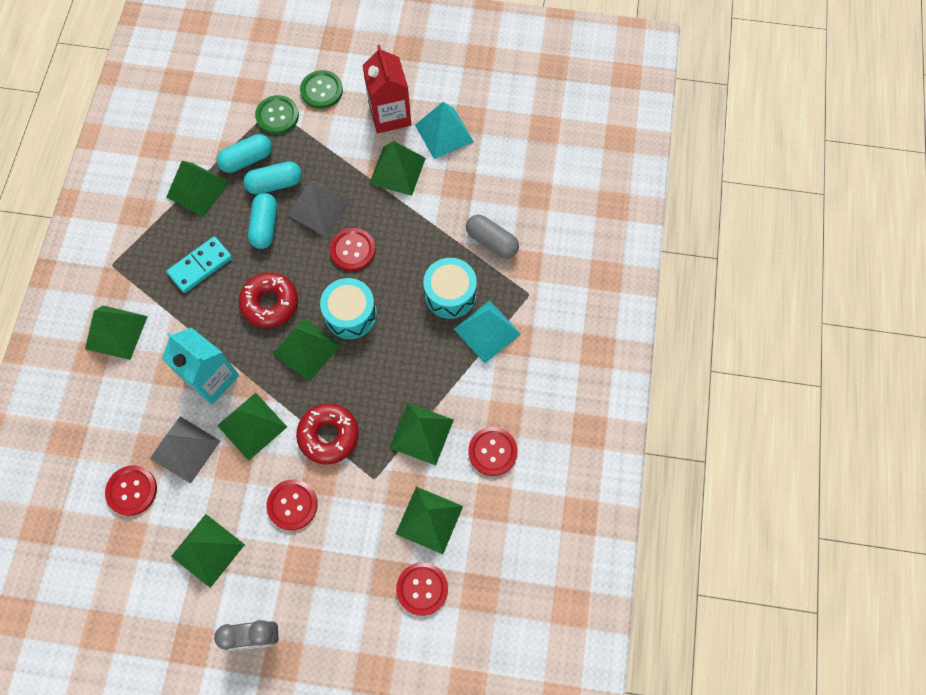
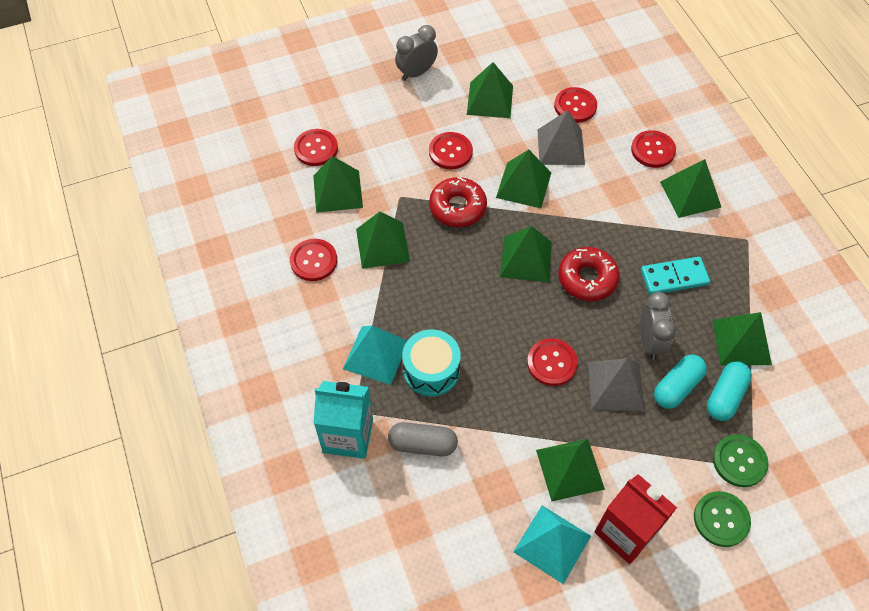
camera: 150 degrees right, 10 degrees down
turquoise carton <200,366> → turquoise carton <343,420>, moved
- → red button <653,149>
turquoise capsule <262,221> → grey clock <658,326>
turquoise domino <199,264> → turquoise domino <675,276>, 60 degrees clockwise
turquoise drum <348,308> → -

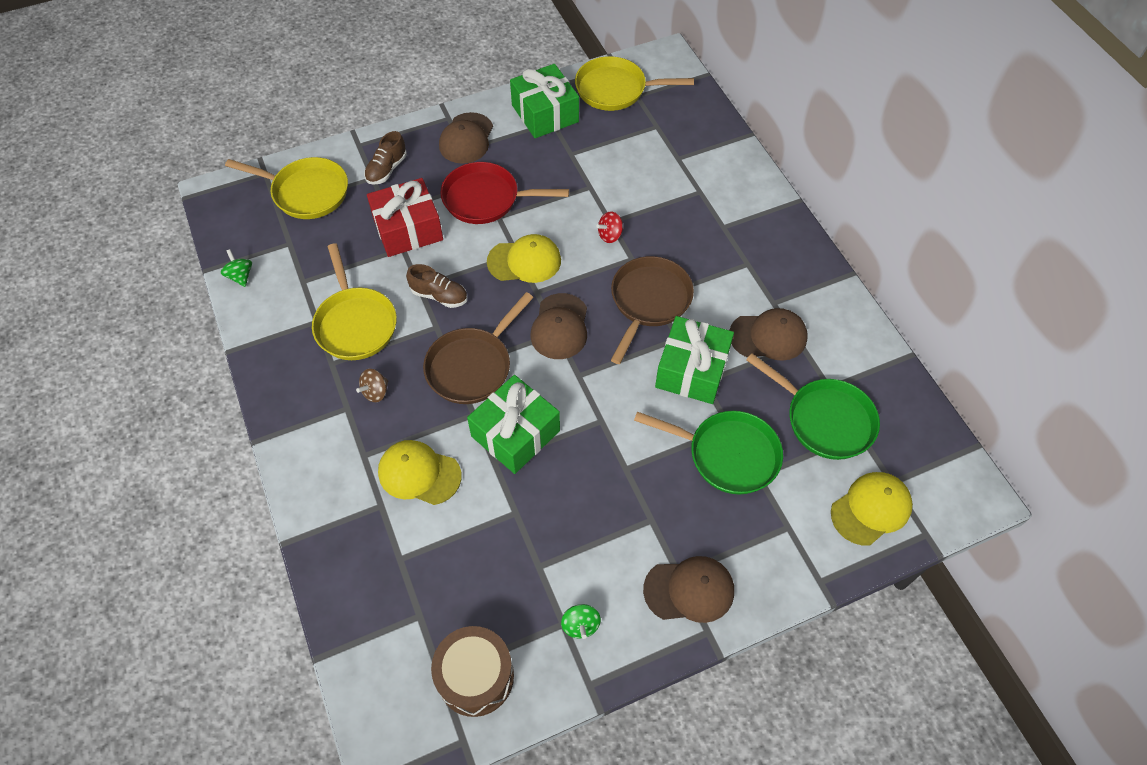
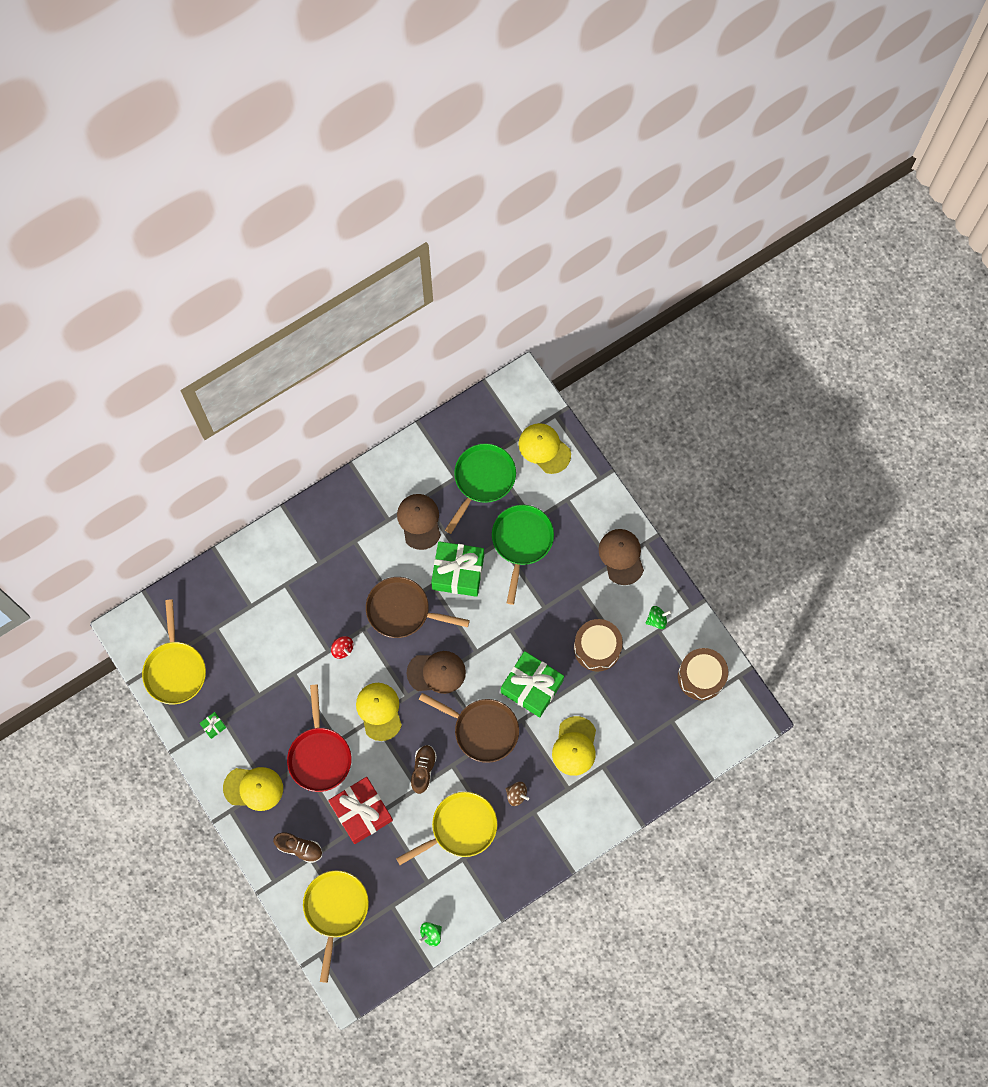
camera: 100 degrees left, 15 degrees up
green gift <544,101> → green gift <213,725>, x0.40
brown cap <466,138> → yellow cap <253,789>
- → brown drum <598,645>

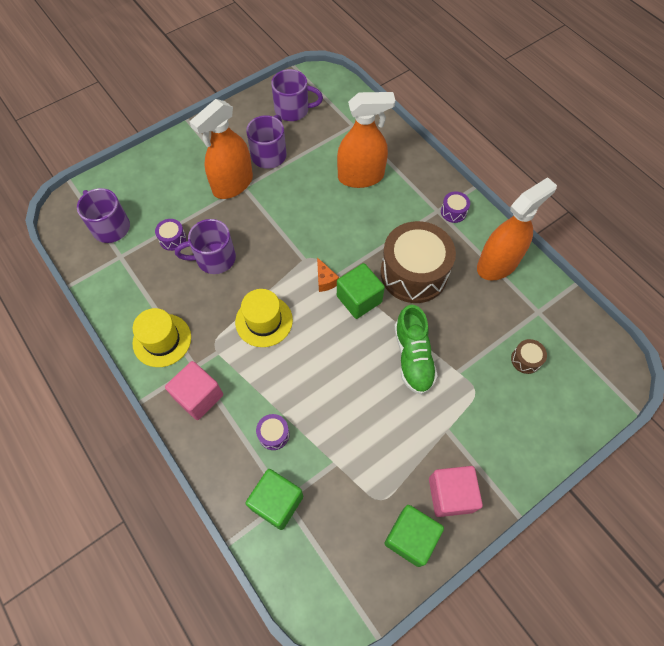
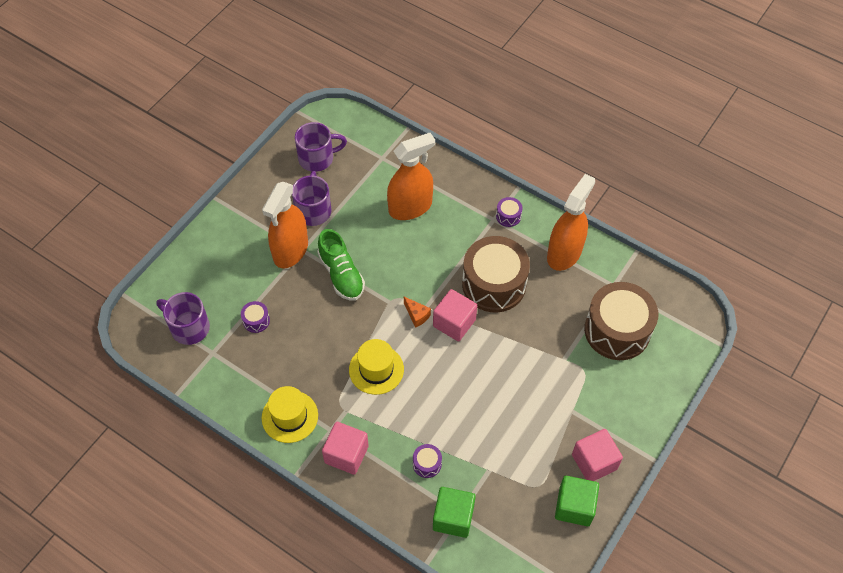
camera: 20 degrees left, 5 degrees down
green shoe <415,350> → green shoe <341,265>, moved
green cube <361,291> → pink cube <455,315>
brown drum <529,356> → brown drum <621,321>, x2.45
purple mug <205,246> → -

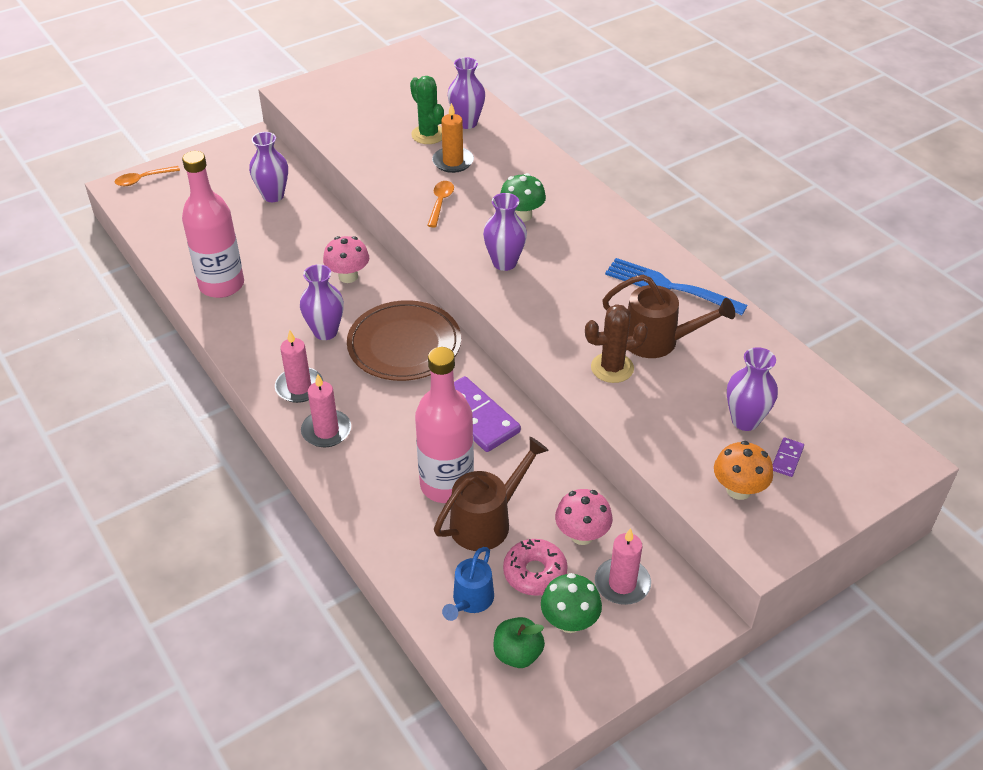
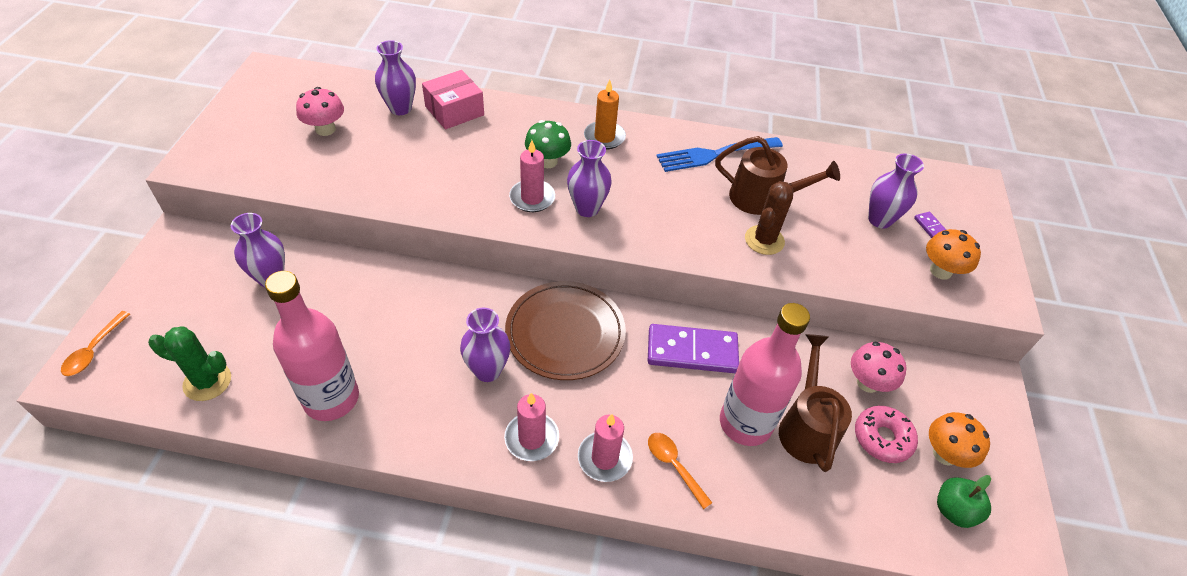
camera: 50 degrees left, 5 degrees up
green cactus <427,110> → green cactus <189,363>, moved
pink mushroom <346,259> → pink mushroom <320,111>, moved
- → pink box <453,100>
pink candle <623,566> → pink candle <532,176>, moved
orange candle <453,138> → orange candle <605,114>, moved
orange spoon <440,204> → orange spoon <680,471>, moved
brown watering can <668,316> → brown watering can <777,175>, 45 degrees clockwise
green mushroom <571,603> → orange mushroom <959,440>
blue watering can <468,584> → -

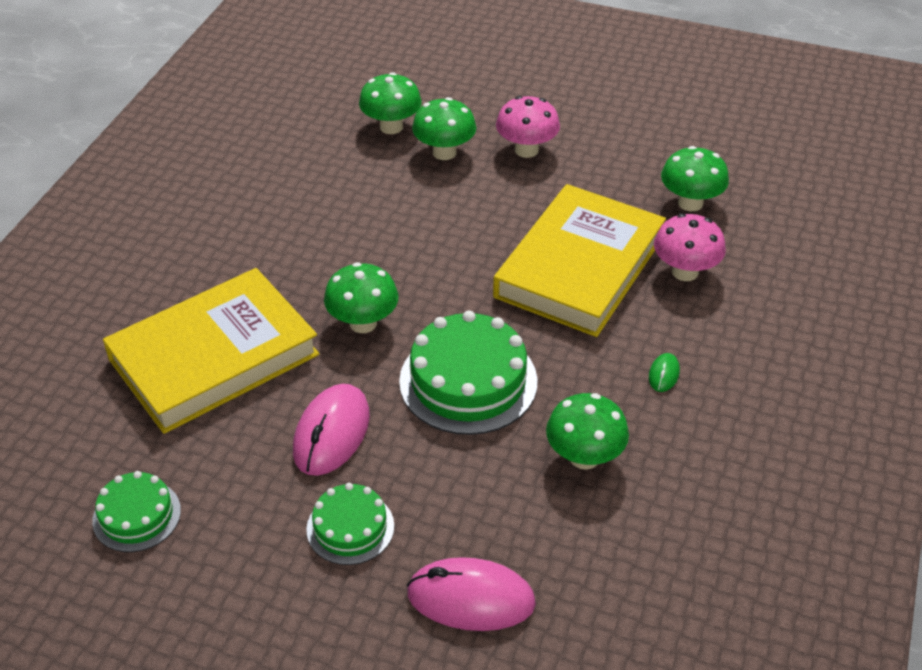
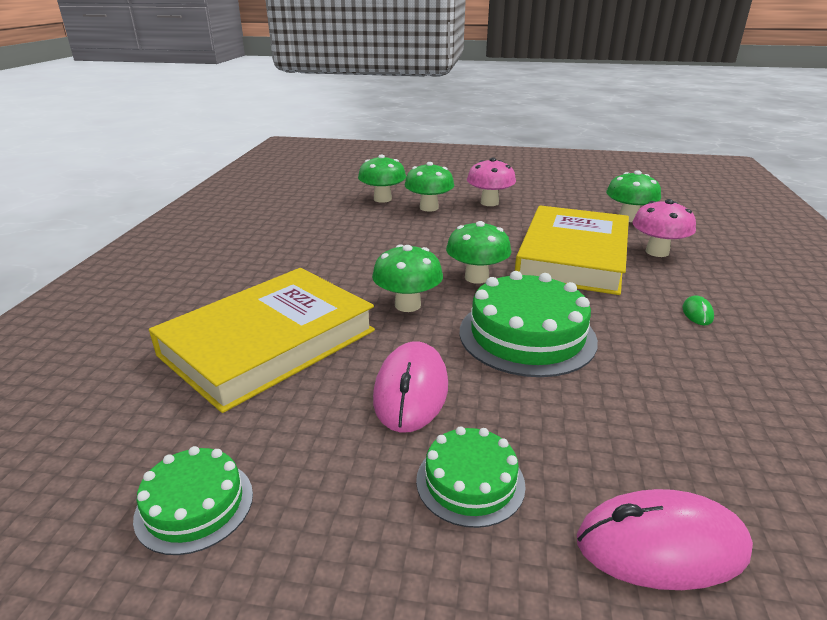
camera: 10 degrees left, 15 degrees down
green mushroom <587,431> → green mushroom <478,252>, moved

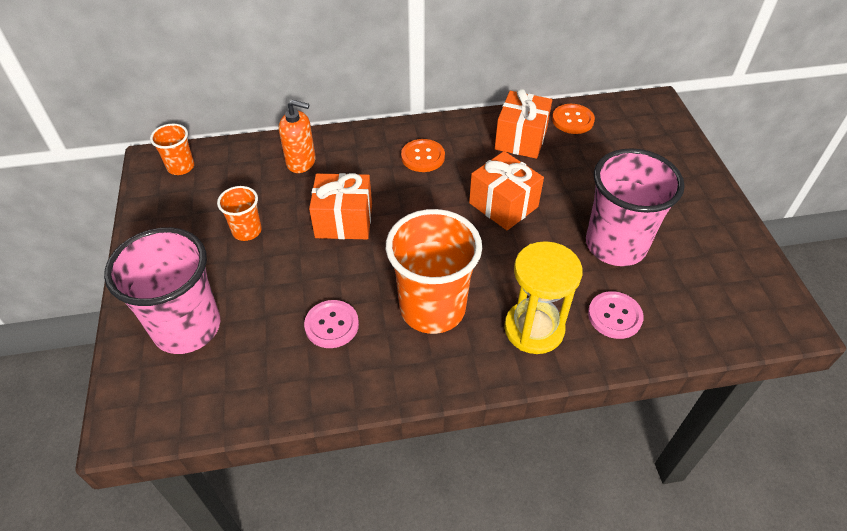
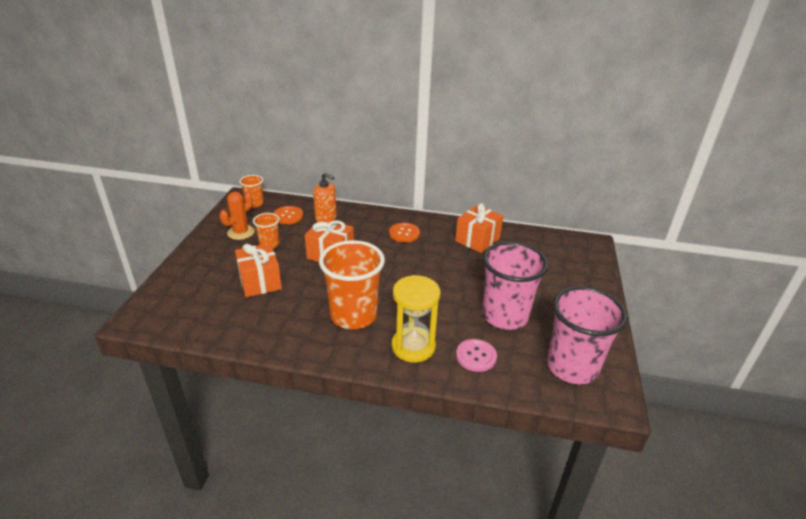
camera: 20 degrees right, 15 degrees down
- → orange cactus <237,215>
orange gift <506,190> → orange gift <258,270>, moved
orange button <573,119> → orange button <288,215>, moved
pink cup <162,290> → pink cup <587,335>, moved
pink button <331,324> → -

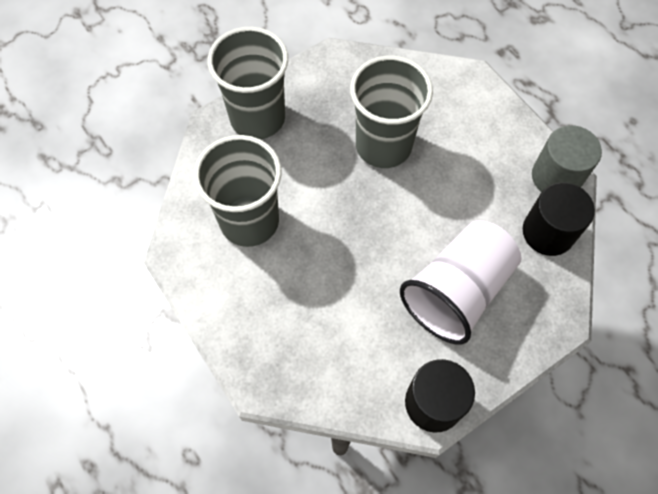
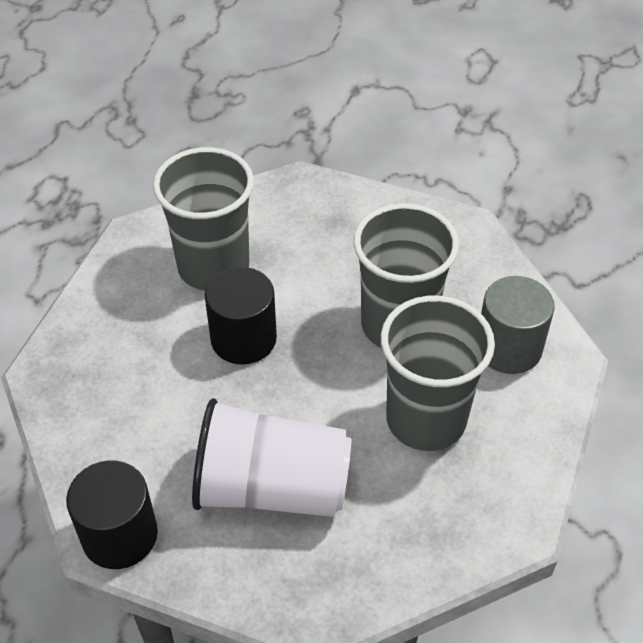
camera: 55 degrees right, 15 degrees down
black cylinder <559,219> → black cylinder <241,316>, moved
grey cup <247,83> → grey cup <438,373>, moved
grey cylinder <567,158> → grey cylinder <518,325>, moved

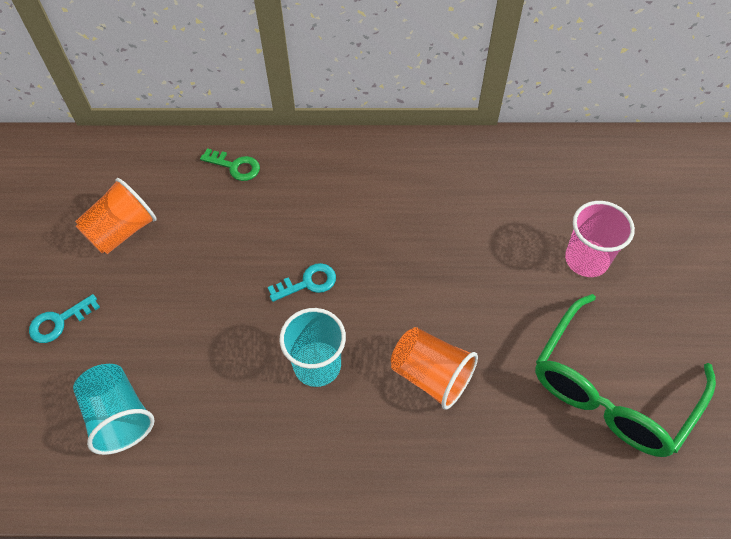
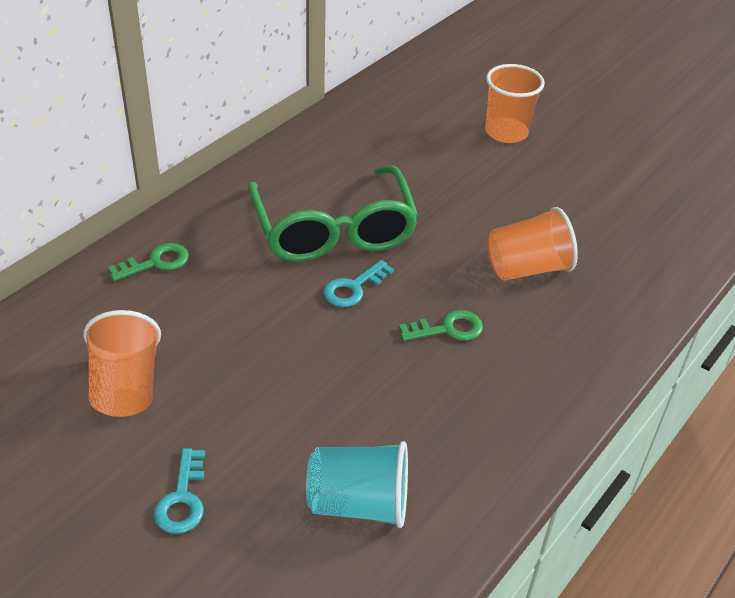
camera: 55 degrees left, 15 degrees down
green glasses <625,375> → green glasses <333,213>, moved
turquoise key <302,282> → turquoise key <358,283>, 150 degrees counterclockwise
turquoise cup <313,347> → green key <441,325>
pink cup <600,239> → orange cup <515,103>

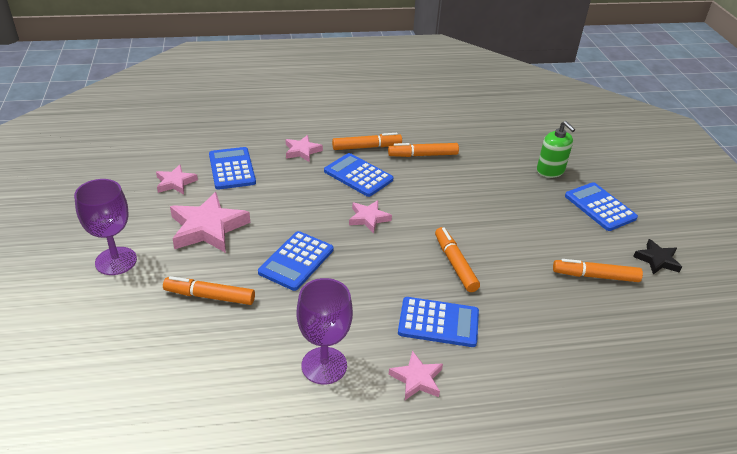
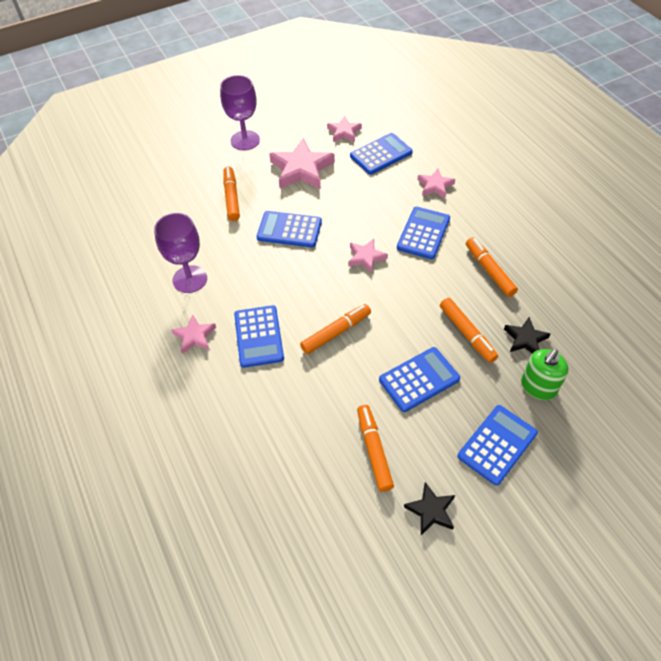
camera: 75 degrees right, 15 degrees up
- → blue calculator <419,379>
orange marker <367,141> → orange marker <469,330>, moved
- → black star <527,335>

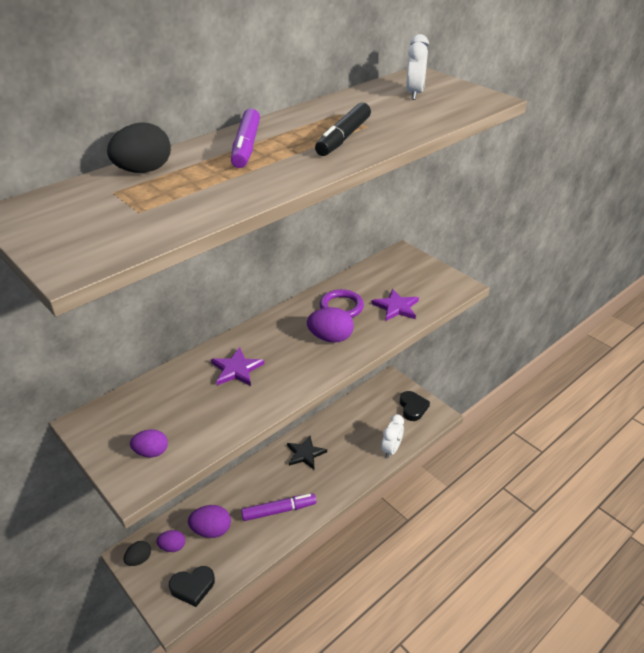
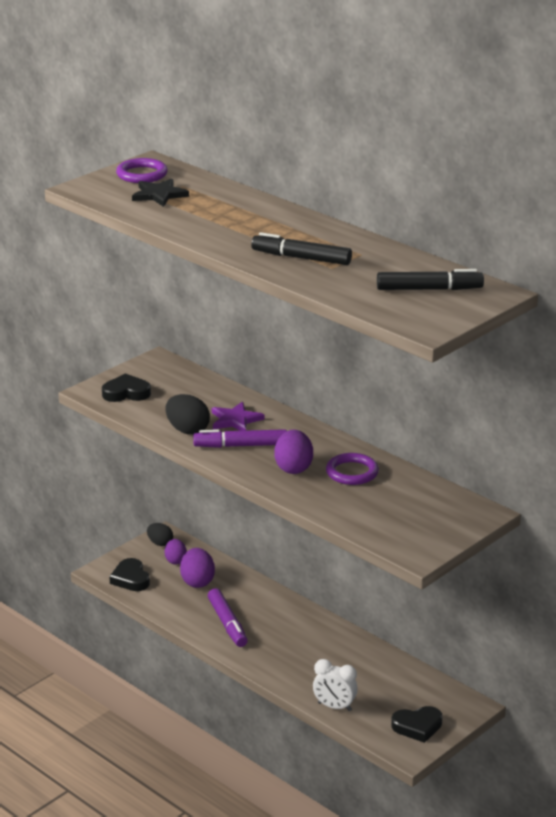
camera: 85 degrees right, 10 degrees down
purple egg <149,443> → black heart <126,387>
- → purple ring <142,170>
black star <307,452> → black star <160,193>, moved
black egg <139,147> → black egg <188,414>, moved
purple marker <245,138> → purple marker <240,438>, moved
white clock <417,67> → black marker <430,279>
purple star <395,305> → -

